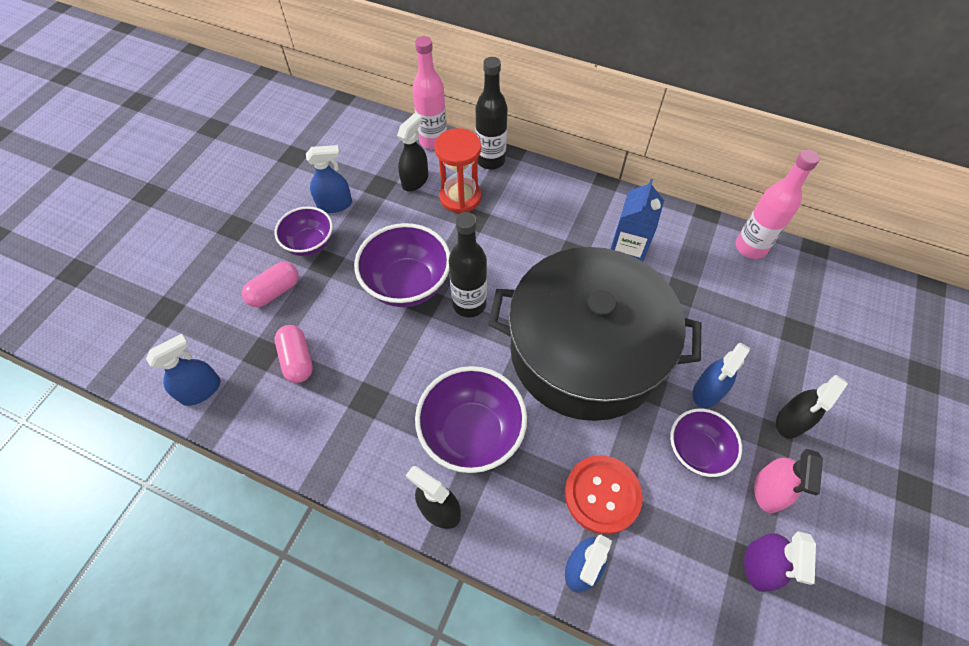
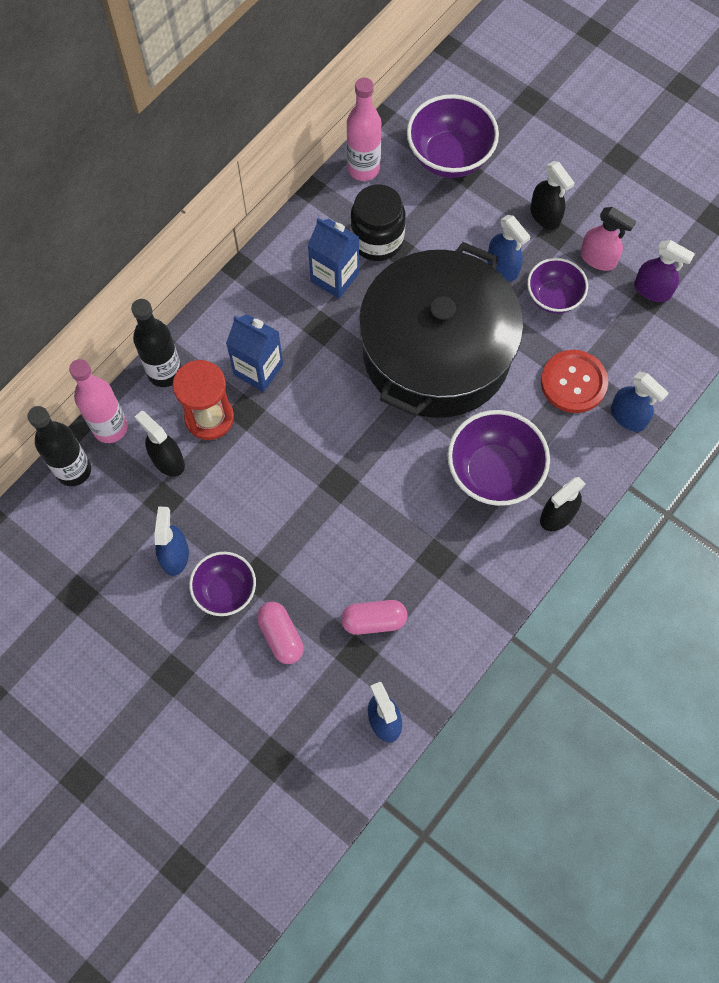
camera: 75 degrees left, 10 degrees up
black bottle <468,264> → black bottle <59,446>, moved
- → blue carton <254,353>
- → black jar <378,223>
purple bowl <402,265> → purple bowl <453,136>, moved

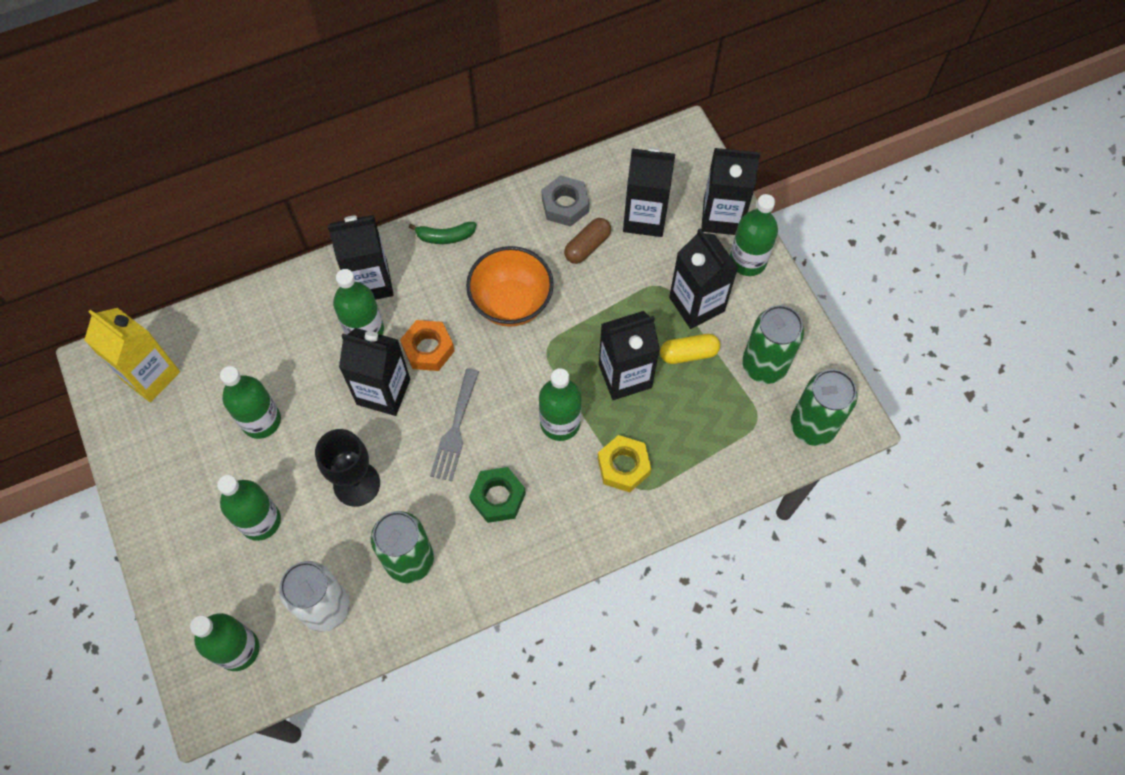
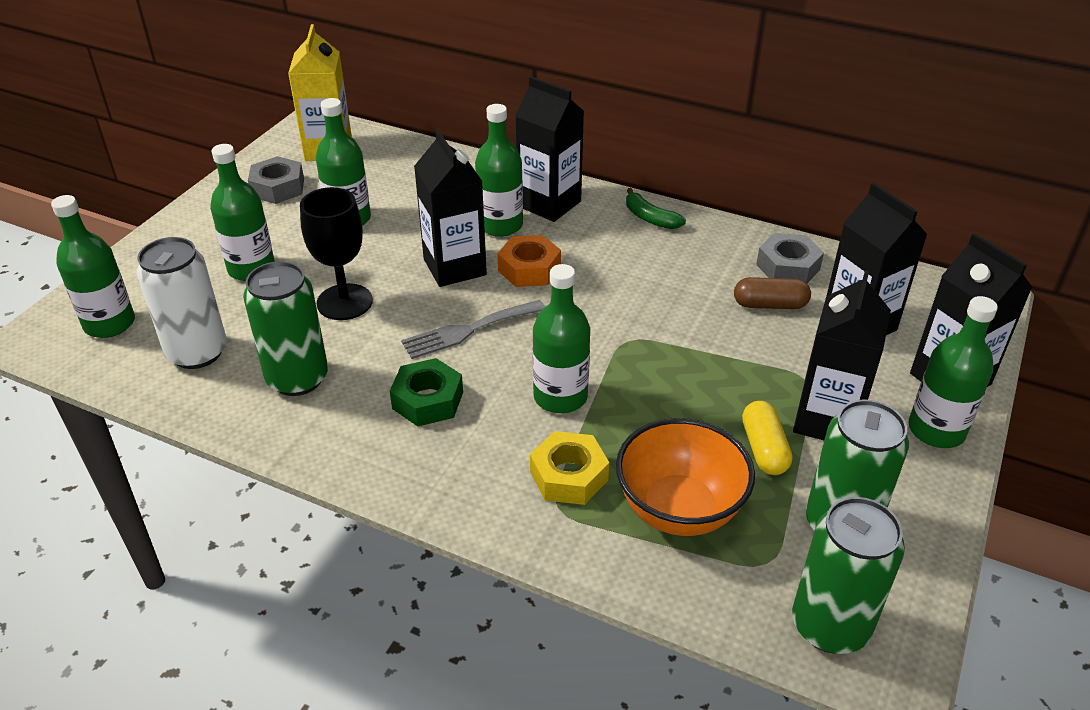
camera: 50 degrees right, 25 degrees down
- → grey nut <276,180>
orange bowl <510,286> → orange bowl <685,477>, moved
yellow capsule <690,349> → yellow capsule <767,438>, 45 degrees clockwise
black carton <629,355> → -

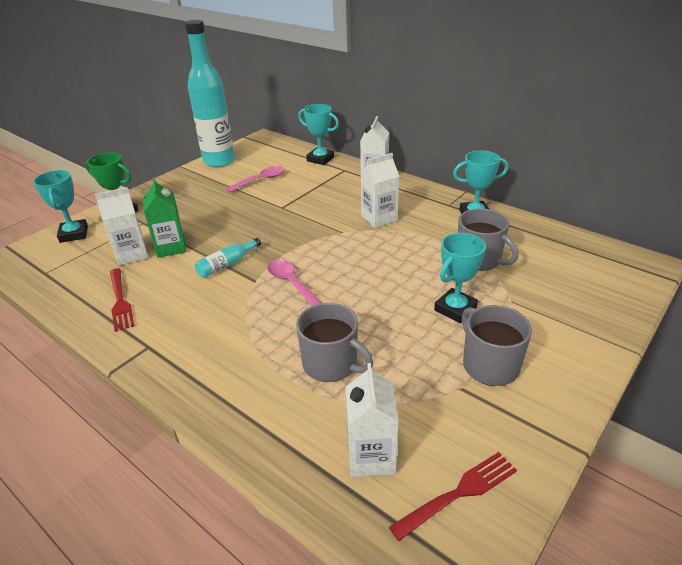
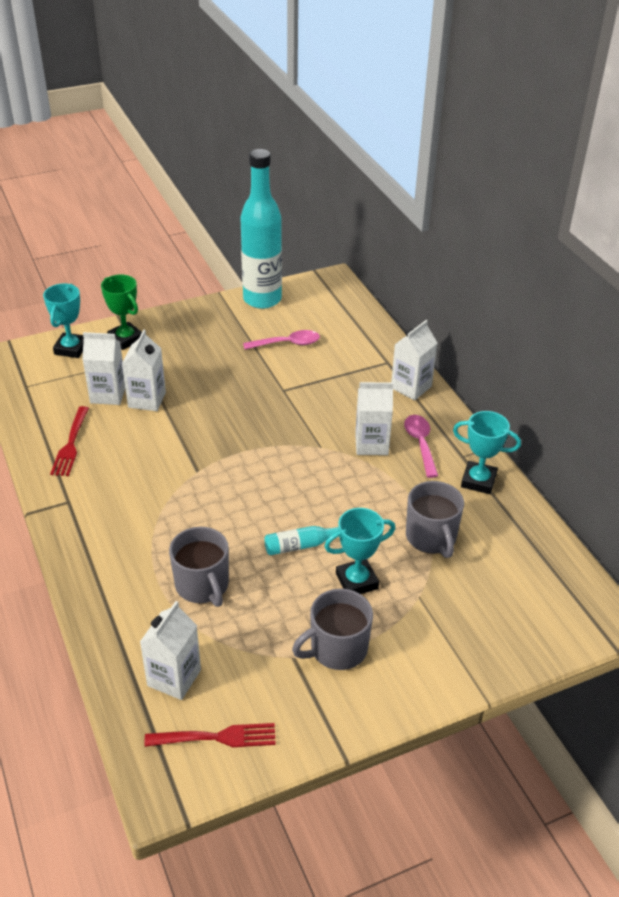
camera: 25 degrees right, 5 degrees up
green carton <165,217> → white carton <144,370>
turquoise bottle <228,258> → turquoise bottle <301,540>, moved
grey mug <497,345> → grey mug <332,629>, 120 degrees counterclockwise
pink spoon <294,283> → pink spoon <421,446>, moved
turquoise trophy <318,134> → -

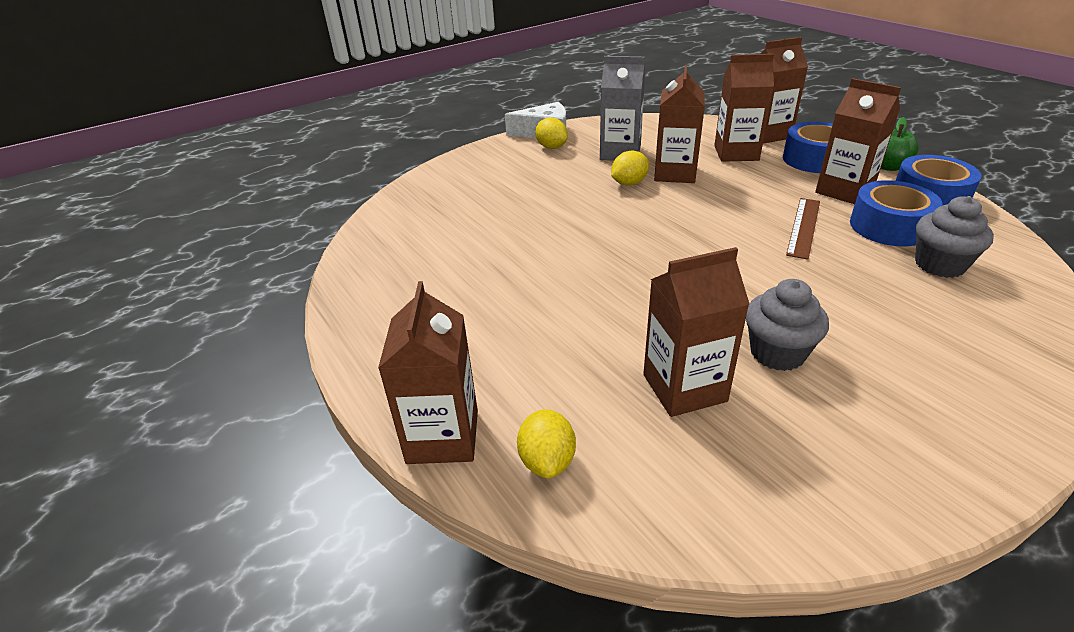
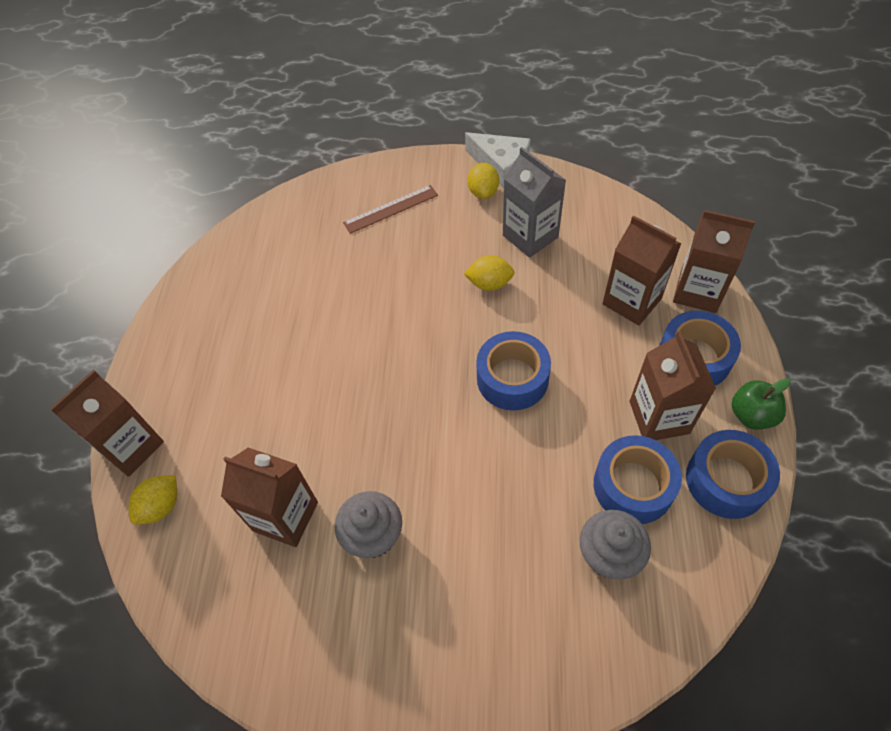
camera: 40 degrees right, 20 degrees up
brown ruler <803,229> → brown ruler <390,209>, moved
- → blue tape <513,371>
brown carton <679,124> → -

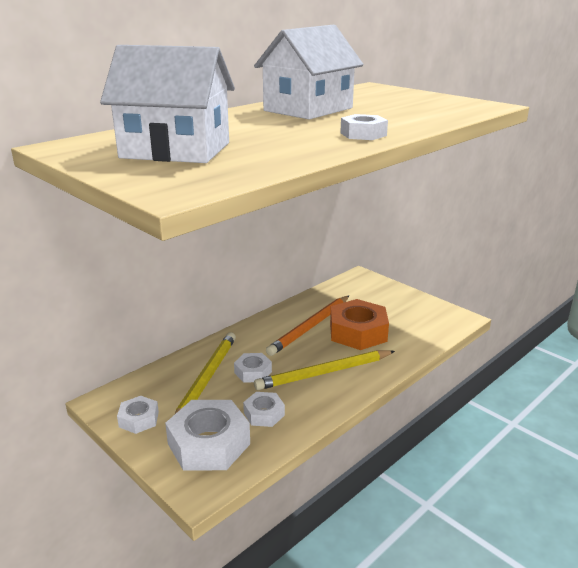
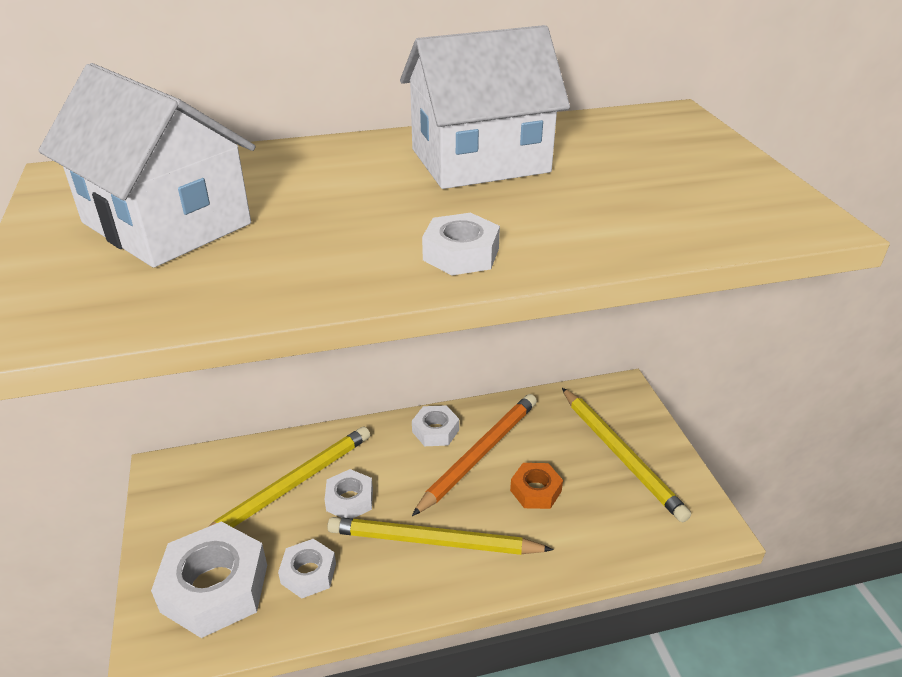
camera: 30 degrees right, 10 degrees up
orange pencil <307,326> → orange pencil <474,455>, 150 degrees clockwise
white nut <138,415> → white nut <435,425>, moved
orange nut <359,324> → orange nut <536,486>, x0.53
- → yellow pencil <626,455>

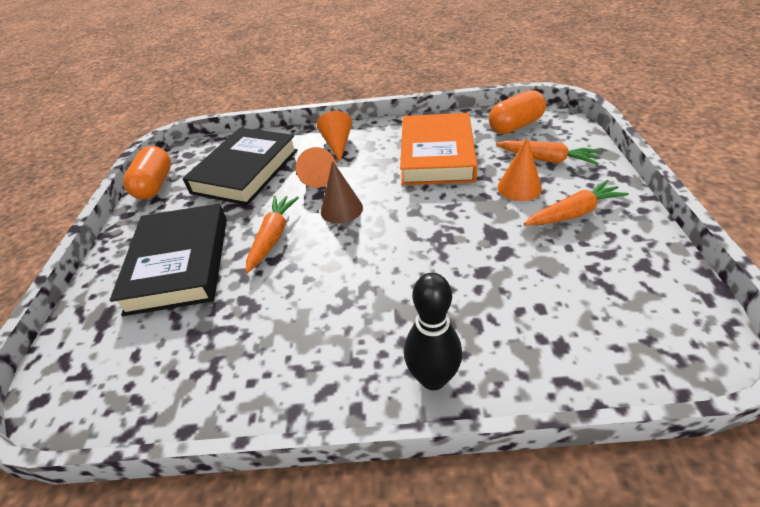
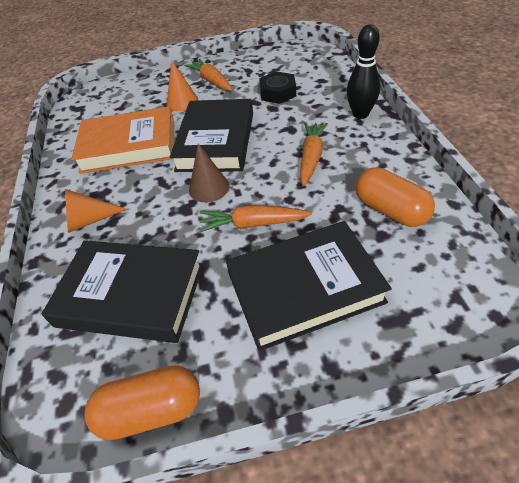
camera: 100 degrees left, 5 degrees up
- → black book <211,135>
- → black nut <277,87>
orange carrot <548,152> → orange carrot <314,154>, moved
orange capsule <517,112> → orange capsule <395,197>, moved
orange cone <316,167> → -

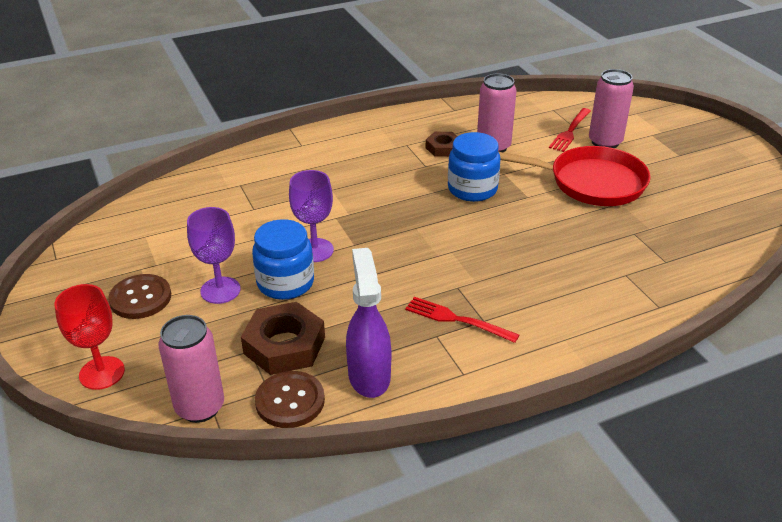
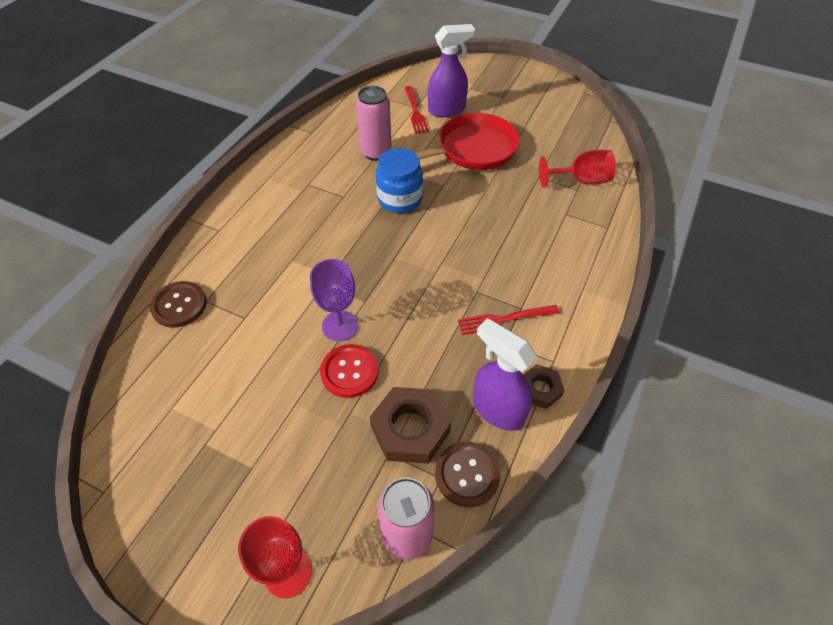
camera: 40 degrees left, 15 degrees up
brown button <139,296> → brown button <178,304>, moved
blue jar <283,259> → red button <349,371>
pink can <611,108> → purple spray bottle <451,70>
brown nut <441,144> → brown nut <544,386>, moved
- → red goblet <577,169>
purple goblet <214,255> → -

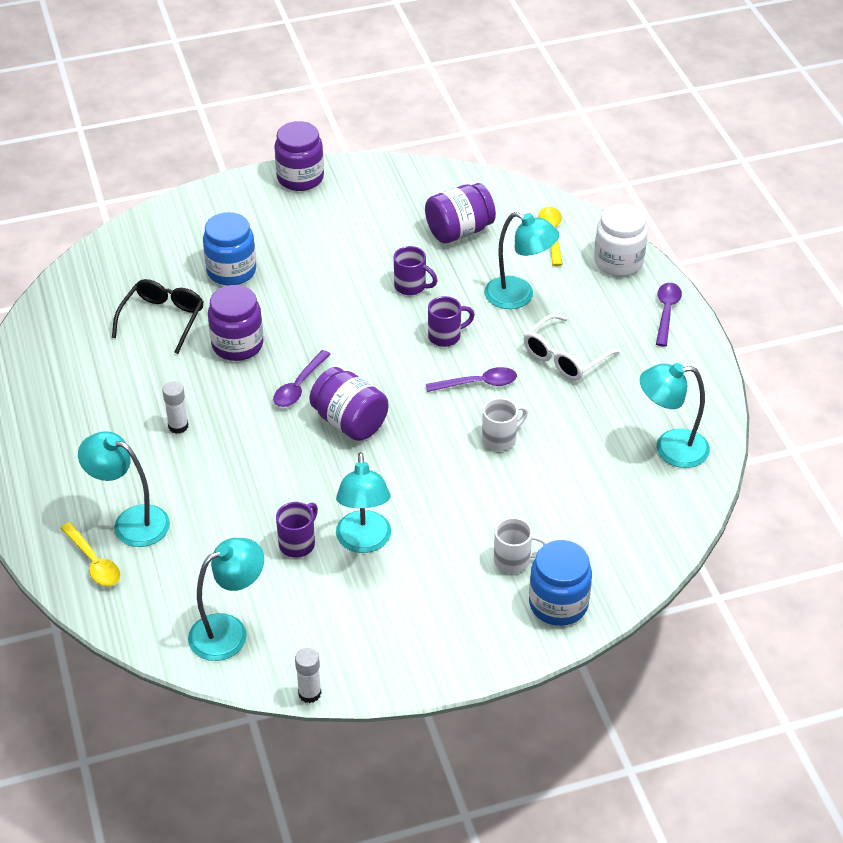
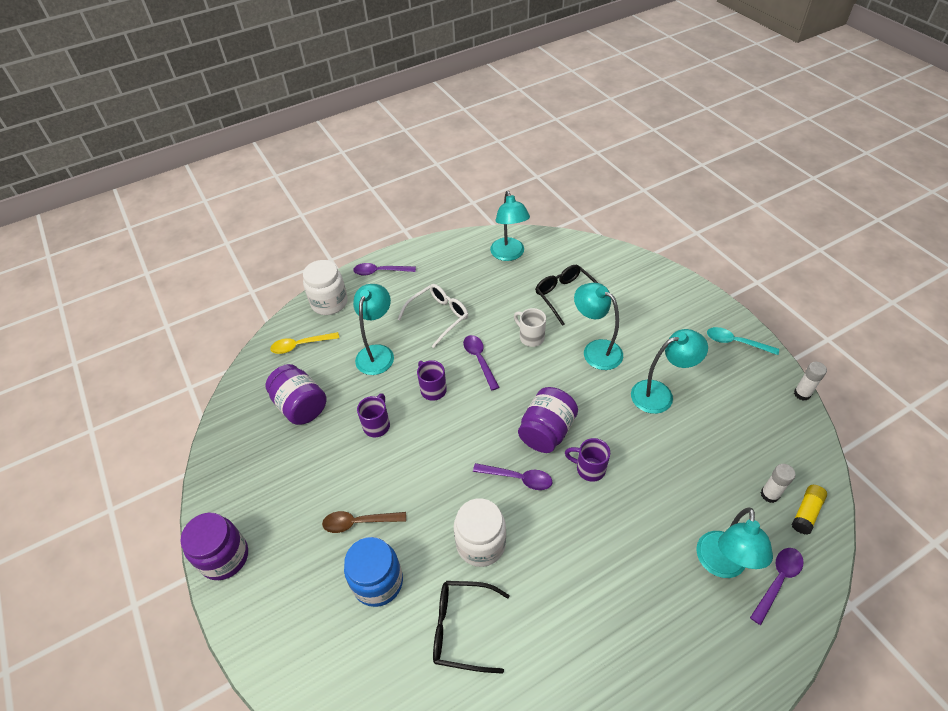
camera: 100 degrees left, 5 degrees up
- → brown spoon <364,522>
white glasses <572,347> → white glasses <433,316>, 75 degrees counterclockwise
purple jar <236,323> → white jar <480,532>
- → black glasses <567,295>
purple mug <297,530> → purple mug <587,460>, moved
turquoise lamp <226,599> → turquoise lamp <598,326>, moved
- → turquoise spoon <743,341>
yellow spoon <90,554> → purple spoon <777,586>
white glue stick <175,407> → white glue stick <778,483>, moved
- → yellow glue stick <809,510>
white mug <521,545> → -
blue jar <560,583> → -

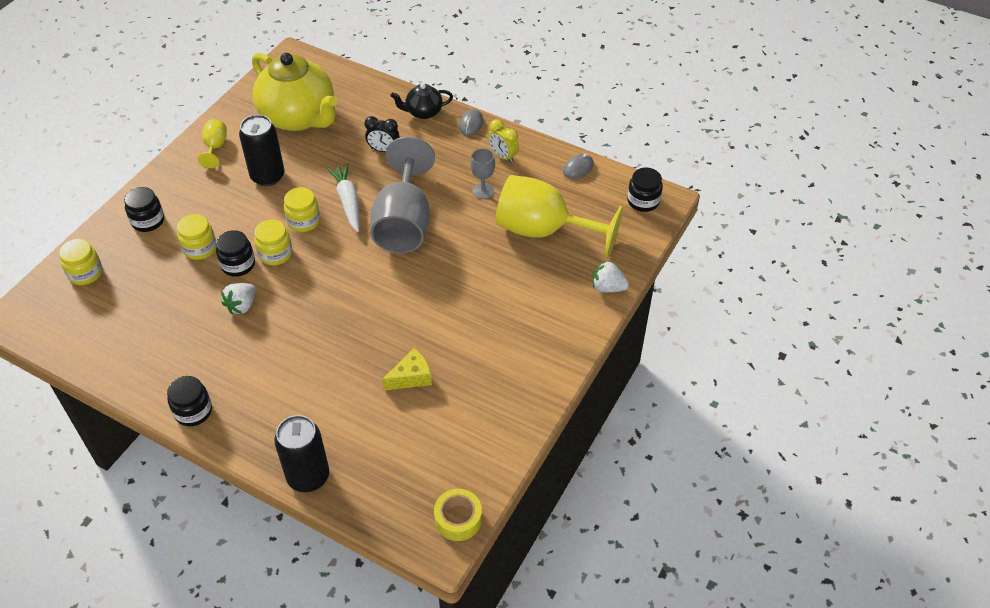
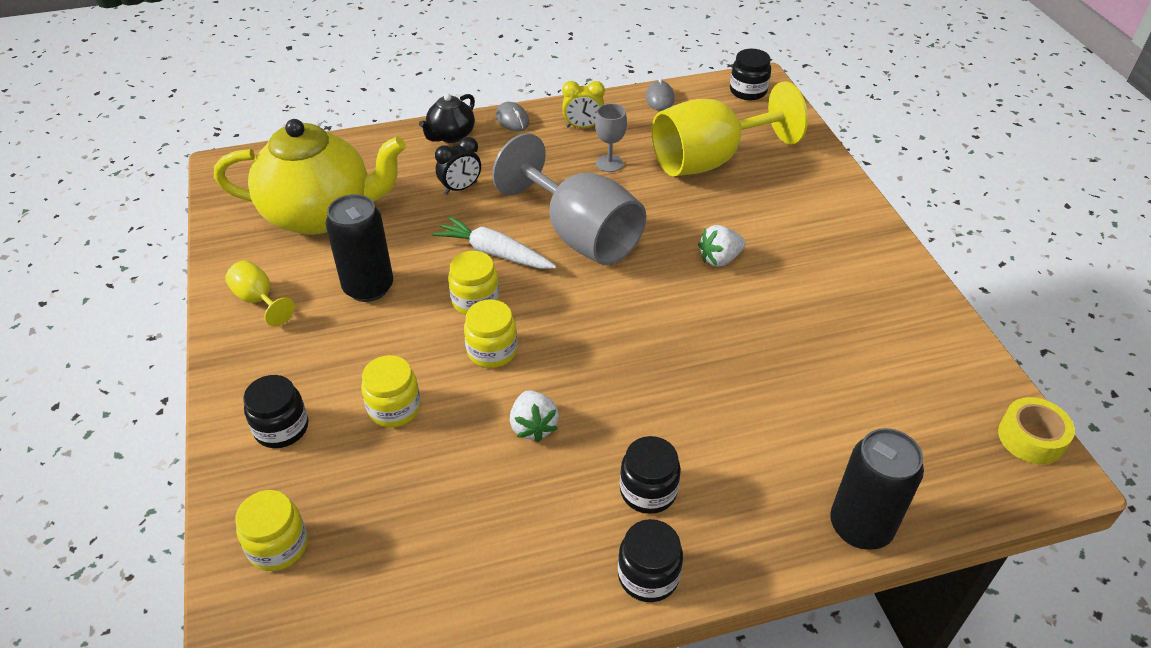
camera: 45 degrees left, 5 degrees down
black jar <235,253> → black jar <650,475>, moved
white strawberry <611,277> → white strawberry <722,246>, moved
yellow cheese <407,369> → -

